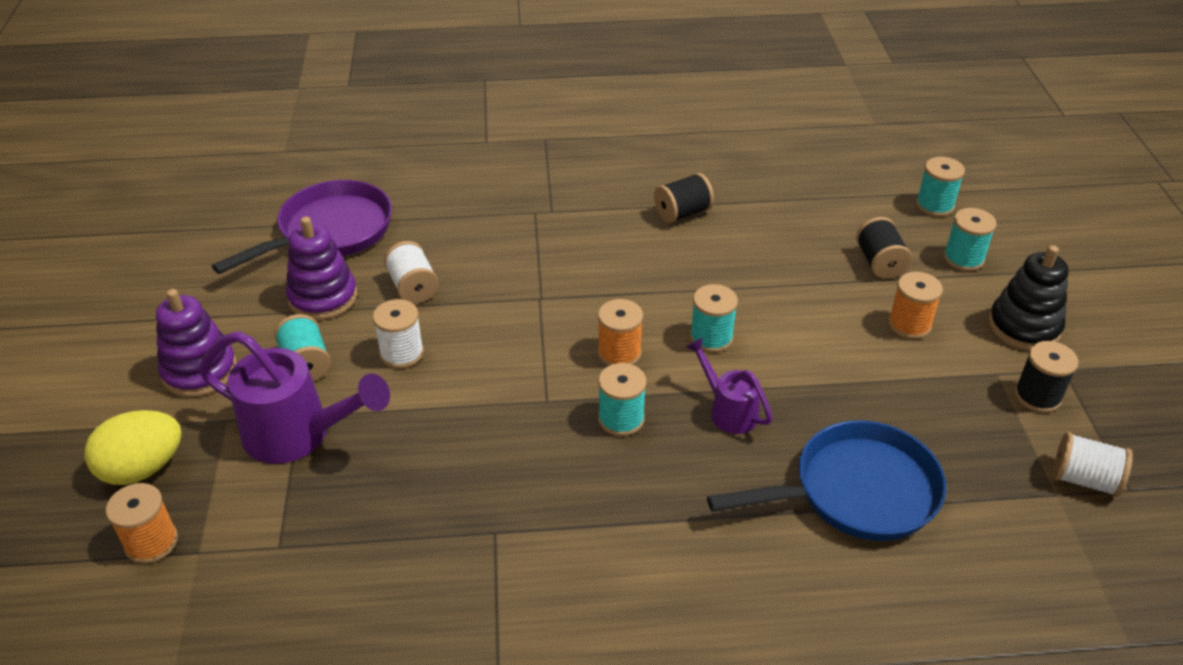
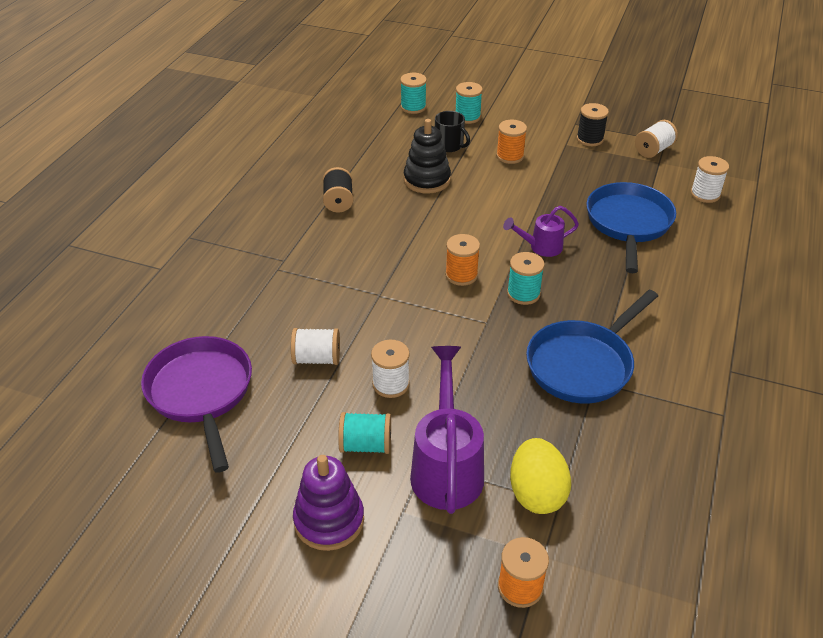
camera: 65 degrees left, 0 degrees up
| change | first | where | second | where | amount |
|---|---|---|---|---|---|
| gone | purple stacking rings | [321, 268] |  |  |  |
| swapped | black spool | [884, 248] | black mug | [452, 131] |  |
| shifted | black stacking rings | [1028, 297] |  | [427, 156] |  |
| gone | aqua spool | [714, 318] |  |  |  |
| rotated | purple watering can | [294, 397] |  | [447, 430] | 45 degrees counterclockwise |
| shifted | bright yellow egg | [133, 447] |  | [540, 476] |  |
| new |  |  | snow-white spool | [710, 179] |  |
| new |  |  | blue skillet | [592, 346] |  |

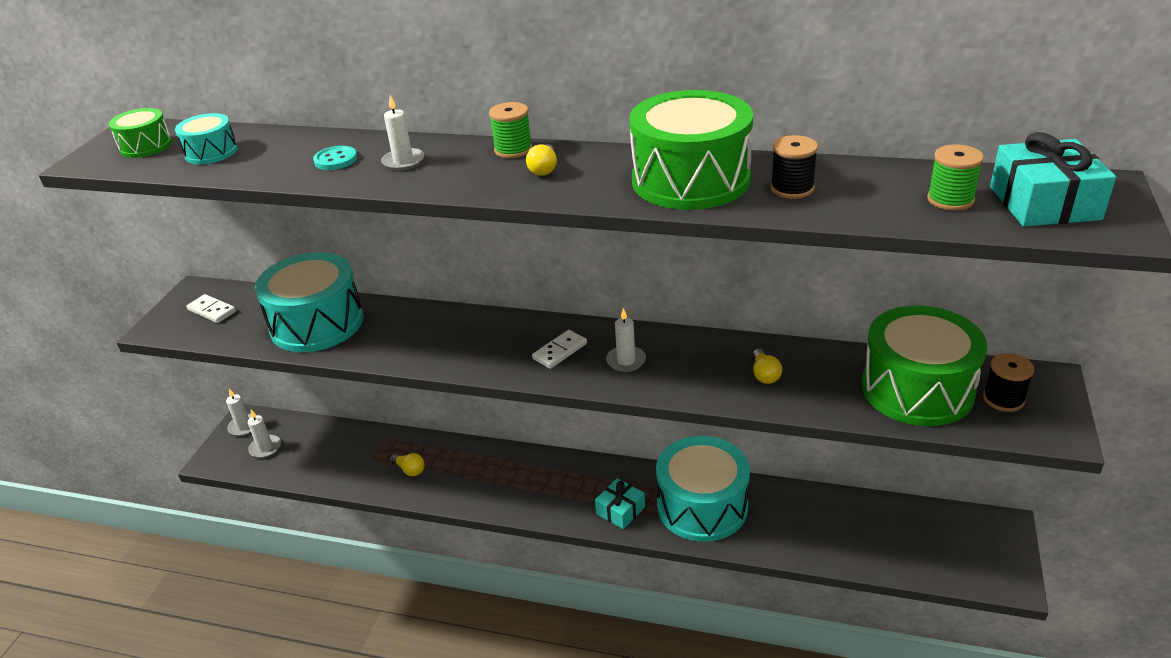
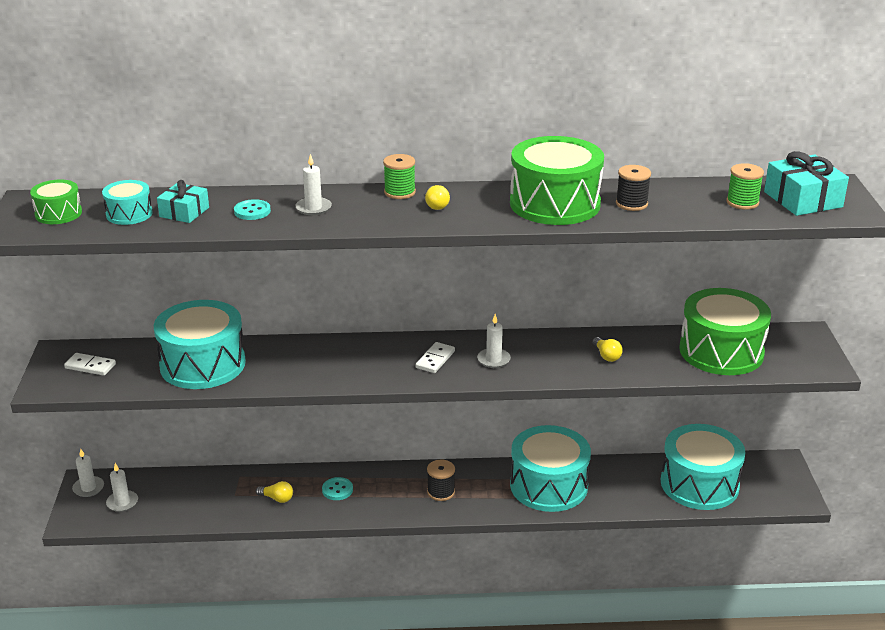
camera: 20 degrees left, 5 degrees down
| change | first | where | second | where | amount |
|---|---|---|---|---|---|
| shifted | black spool | [1008, 382] |  | [441, 480] |  |
| shifted | aqua gift | [620, 503] |  | [183, 201] |  |
| new |  |  | aqua drum | [703, 467] |  |
| new |  |  | aqua sewing button | [337, 488] |  |

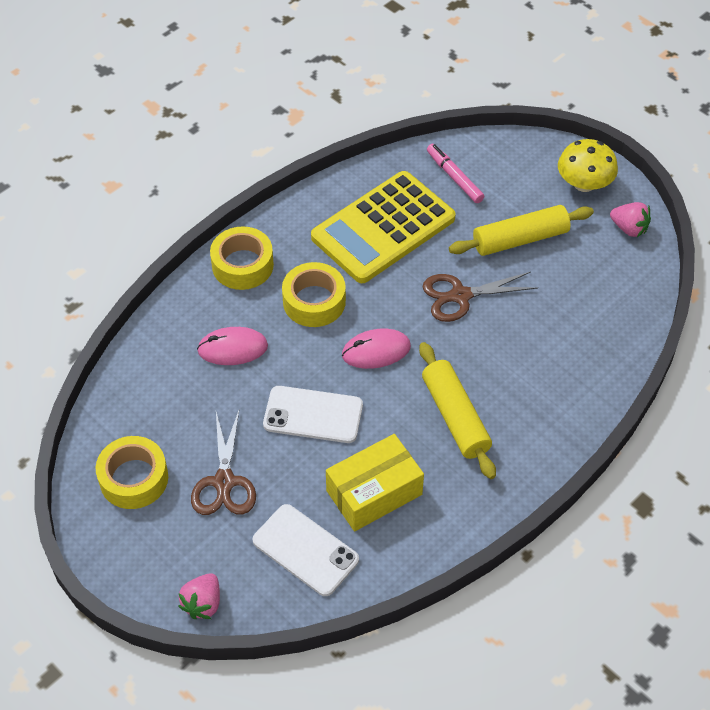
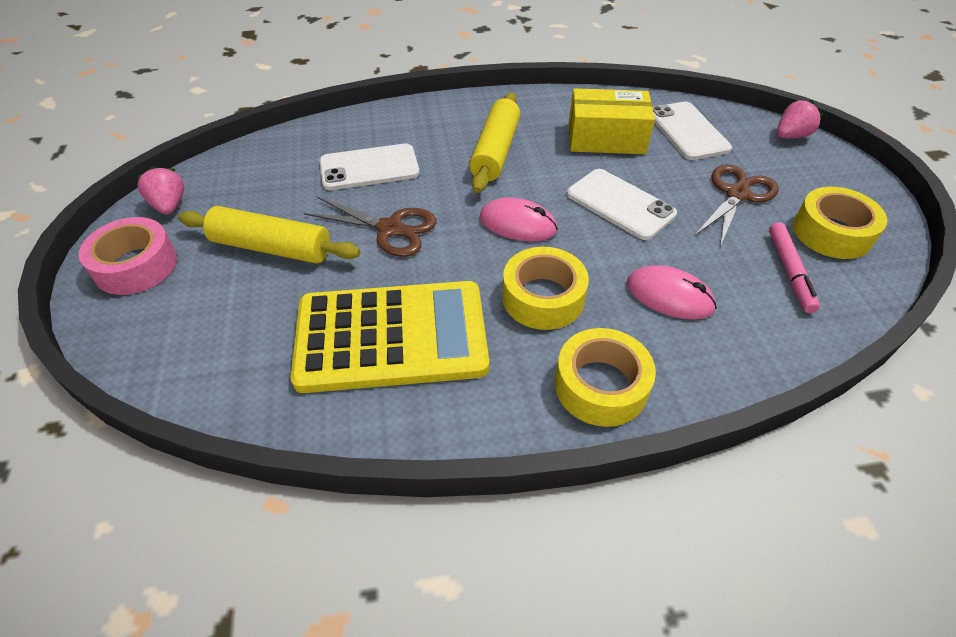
camera: 145 degrees left, 5 degrees down
| change | first | where | second | where | amount |
|---|---|---|---|---|---|
| swapped | bright yellow fungus | [588, 165] | rosy roll of tape | [128, 256] |  |
| shifted | rosy marker pen | [455, 173] |  | [794, 267] |  |
| new |  |  | snow-white mobile phone | [369, 166] |  |

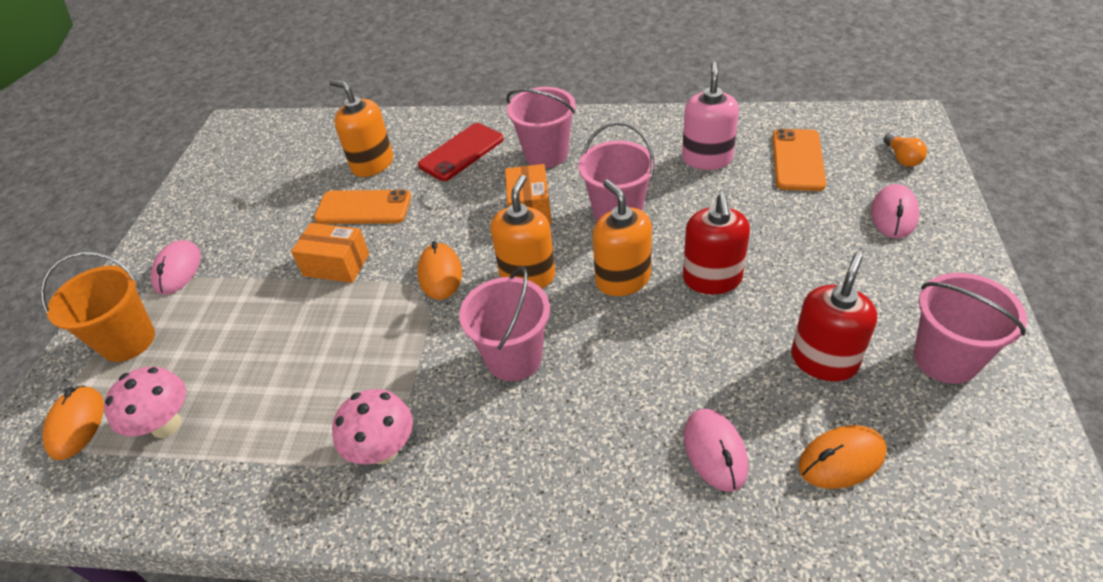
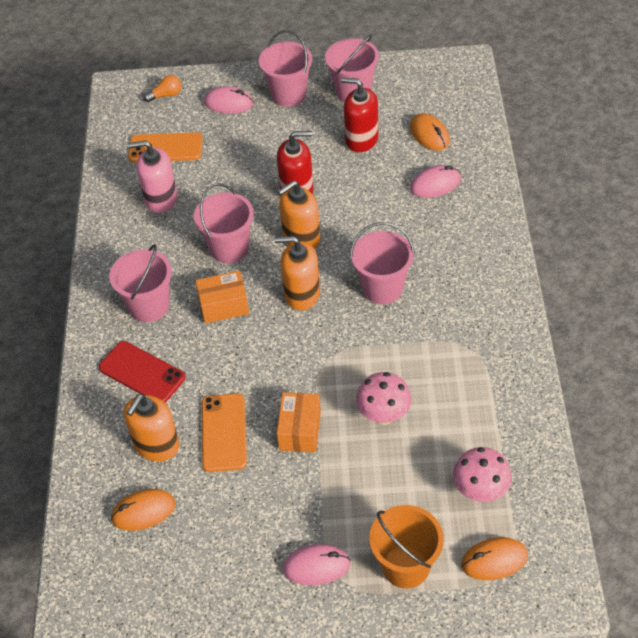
camera: 100 degrees left, 5 degrees up
| change | first | where | second | where | amount |
|---|---|---|---|---|---|
| shifted | orange-coloured mouse | [439, 270] |  | [143, 510] |  |
| shifted | rosy fungus | [372, 427] |  | [384, 398] |  |
| new |  |  | rosy sand bucket | [286, 68] |  |

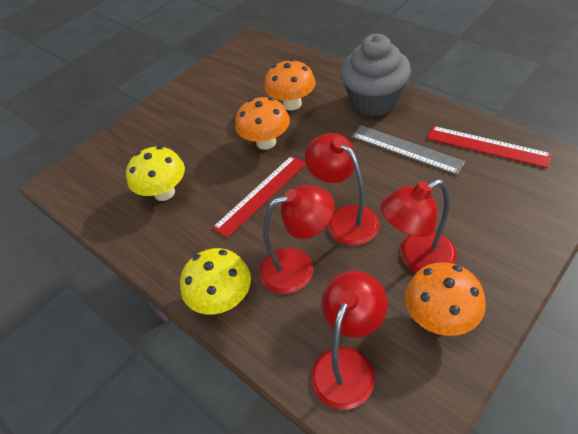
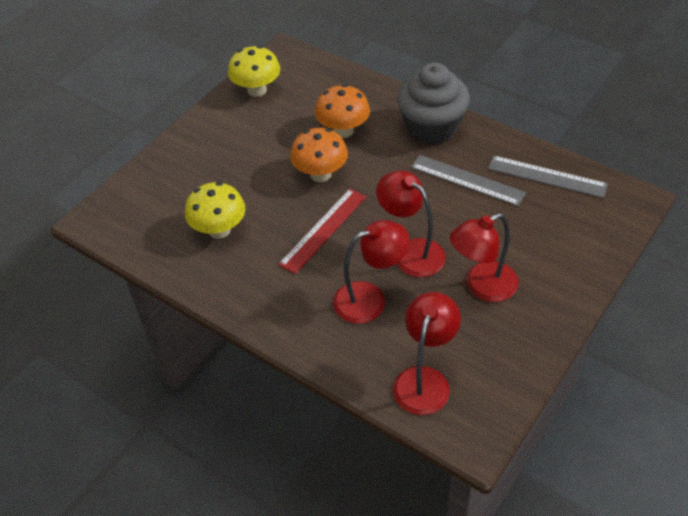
camera: 10 degrees left, 0 degrees up
| change | first | where | second | where | amount |
|---|---|---|---|---|---|
| repainted | crimson measuring stick | [489, 147] | ash-grey measuring stick | [548, 176] |  |
| shifted | bright yellow fungus | [215, 281] |  | [254, 71] |  |
| gone | orange-coloured fungus | [445, 299] |  |  |  |

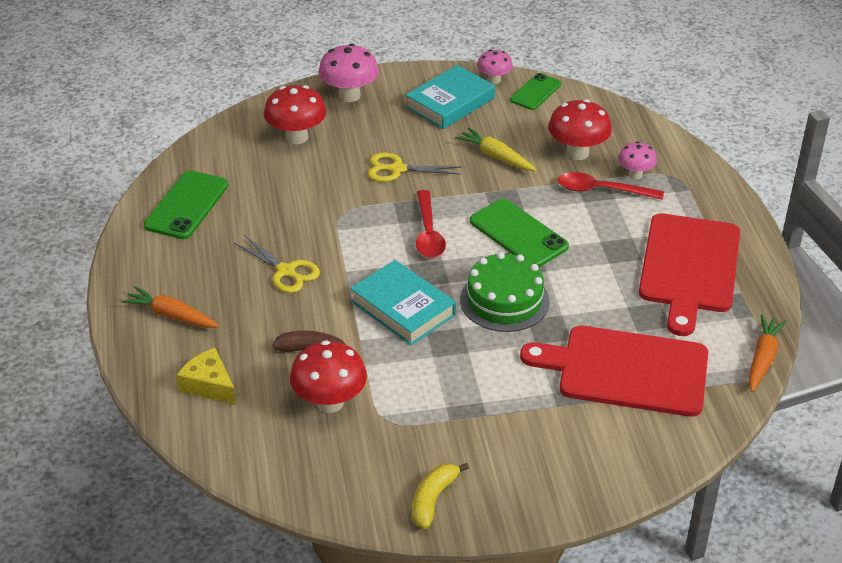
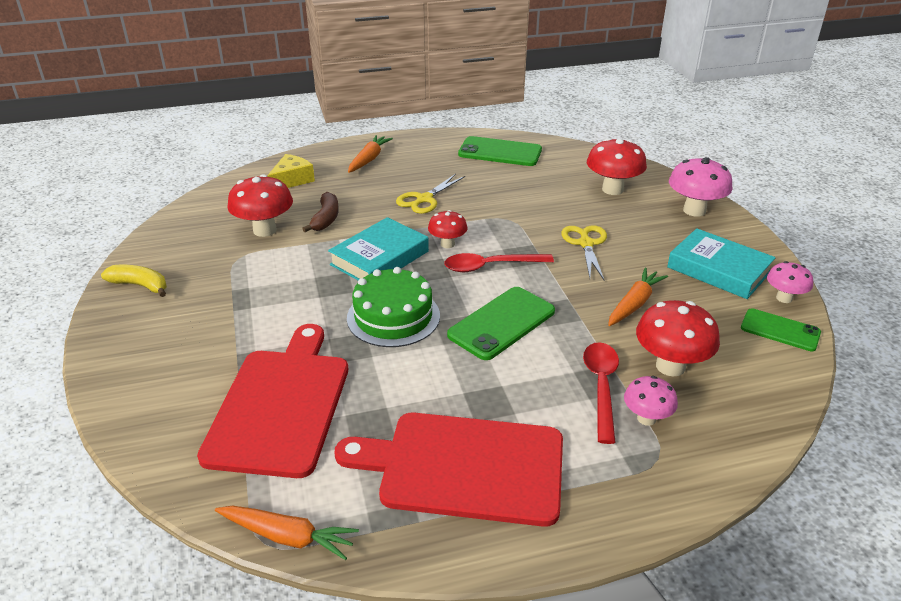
camera: 85 degrees right, 5 degrees down
| change | first | where | second | where | amount |
|---|---|---|---|---|---|
| repainted | bright yellow root vegetable | [495, 149] | orange-coloured root vegetable | [638, 297] |  |
| new |  |  | crimson fungus | [448, 229] |  |

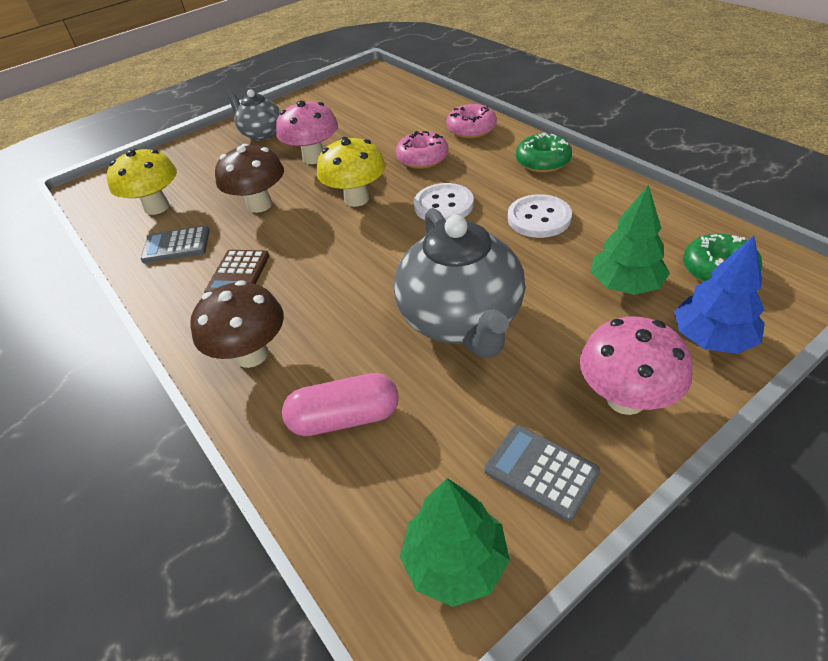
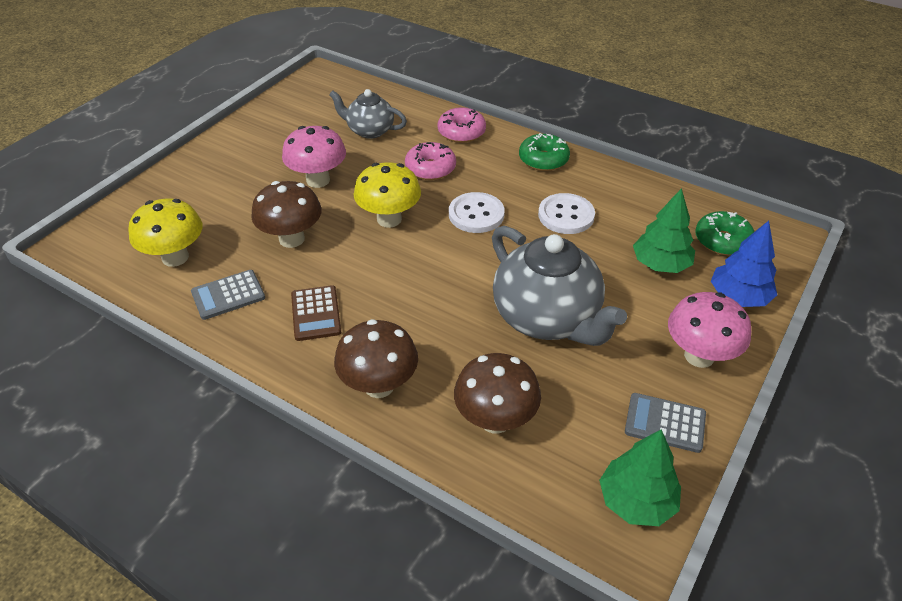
camera: 25 degrees left, 0 degrees up
| change | first | where | second | where | amount |
|---|---|---|---|---|---|
| shifted | ash-grey tea pot | [253, 115] |  | [368, 114] |  |
| swapped | rosy capsule | [340, 404] | russet fungus | [497, 393] |  |

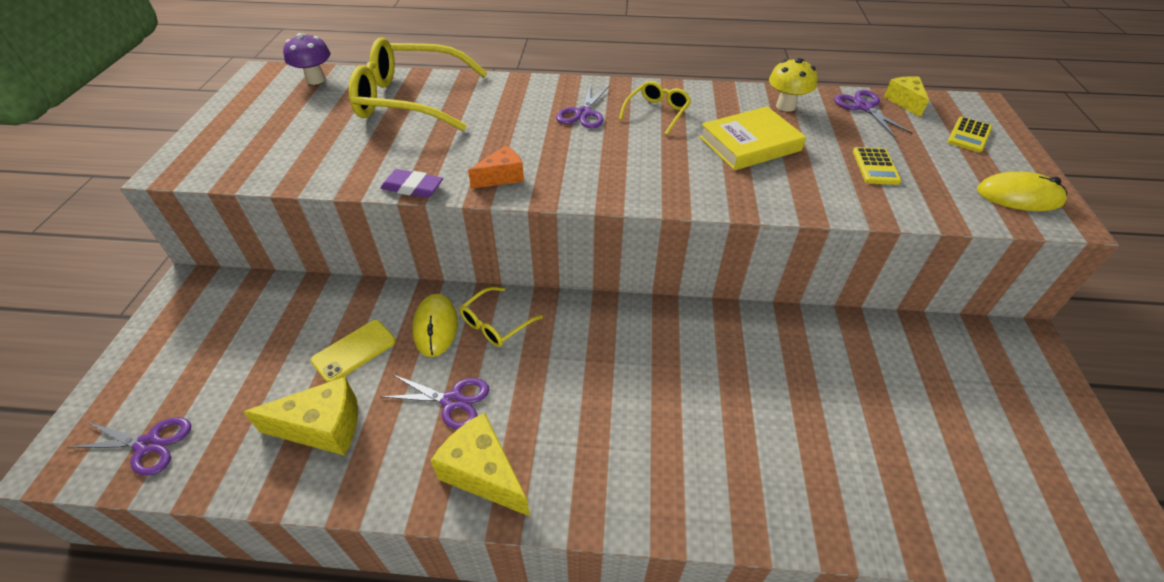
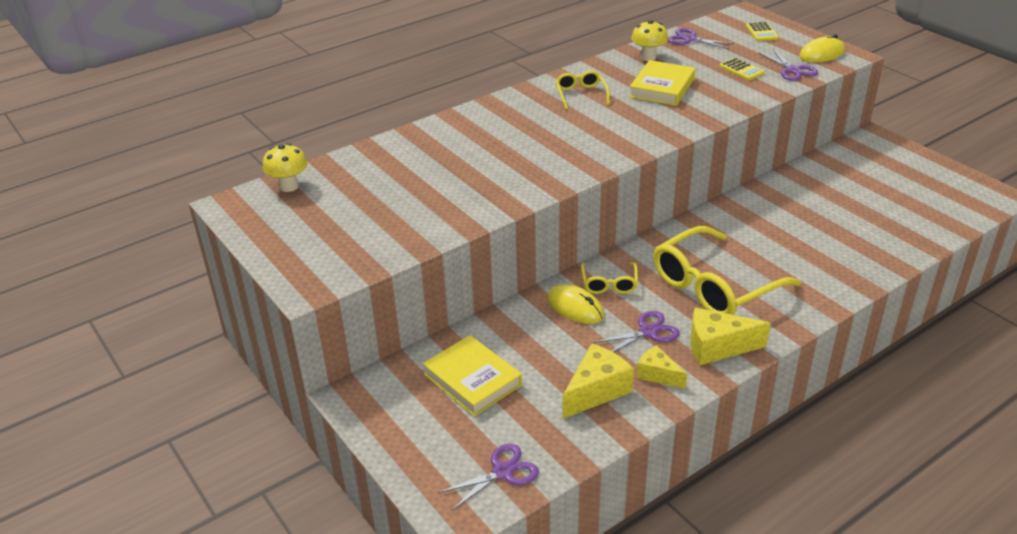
camera: 40 degrees left, 10 degrees down
| change | first | where | second | where | amount |
|---|---|---|---|---|---|
| repainted | purple fungus | [306, 59] | bright yellow fungus | [285, 167] |  |
| shifted | bright yellow eyeglasses | [418, 84] |  | [727, 270] |  |
| shifted | bright yellow cheese | [906, 97] |  | [662, 367] |  |
| shifted | purple shears | [583, 106] |  | [788, 65] |  |
| gone | orange-coloured cheese | [496, 167] |  |  |  |
| gone | purple eraser | [412, 183] |  |  |  |
| gone | bright yellow mobile phone | [353, 351] |  |  |  |
| new |  |  | bright yellow hardcover | [472, 375] |  |

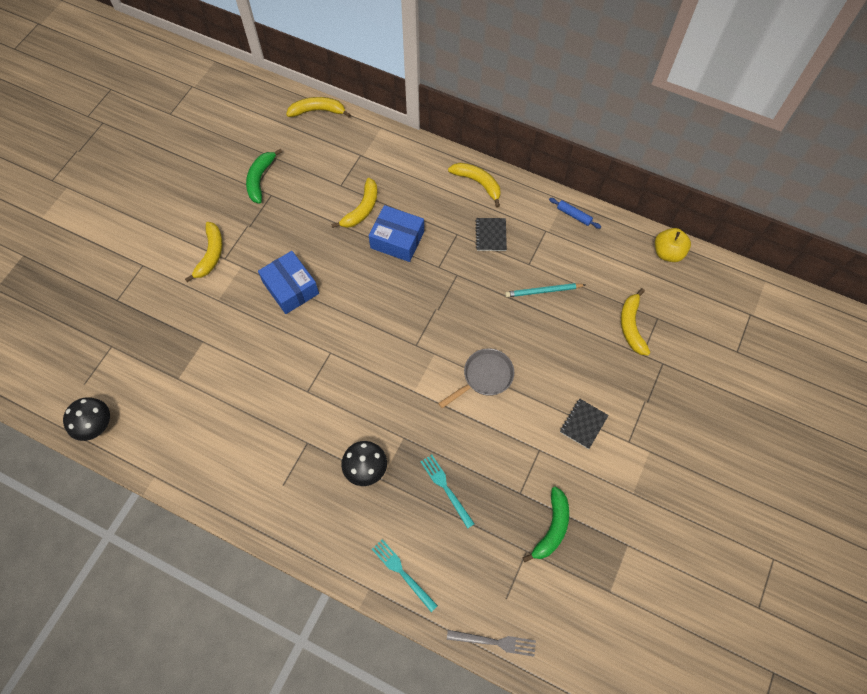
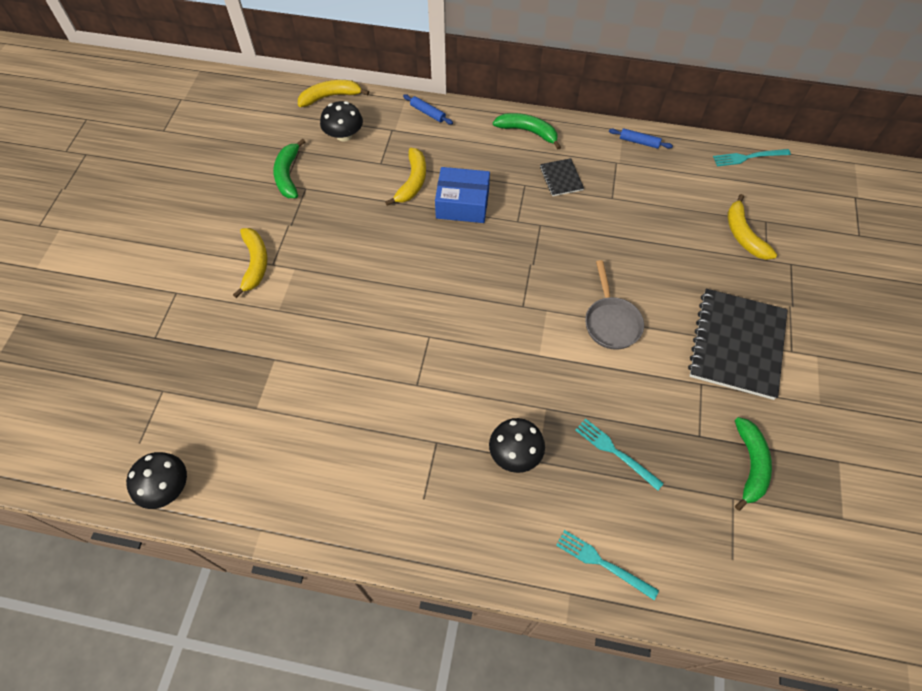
camera: 15 degrees left, 5 degrees down
| change | first | where | second | where | amount |
|---|---|---|---|---|---|
| repainted | bright yellow banana fruit | [474, 185] | leaf-green banana fruit | [527, 131] |  |
| swapped | bright yellow toy apple | [673, 245] | aqua dinner fork | [752, 157] |  |
| gone | blue package | [288, 282] |  |  |  |
| gone | aqua wooden pencil | [545, 290] |  |  |  |
| rotated | ash-grey skillet | [476, 378] |  | [614, 305] | 135 degrees clockwise |
| scaled | black notepad | [584, 424] |  | [738, 344] | x2.18 |
| gone | ash-grey dinner fork | [491, 643] |  |  |  |
| new |  |  | blue dough roller | [428, 109] |  |
| new |  |  | black fungus | [341, 121] |  |

